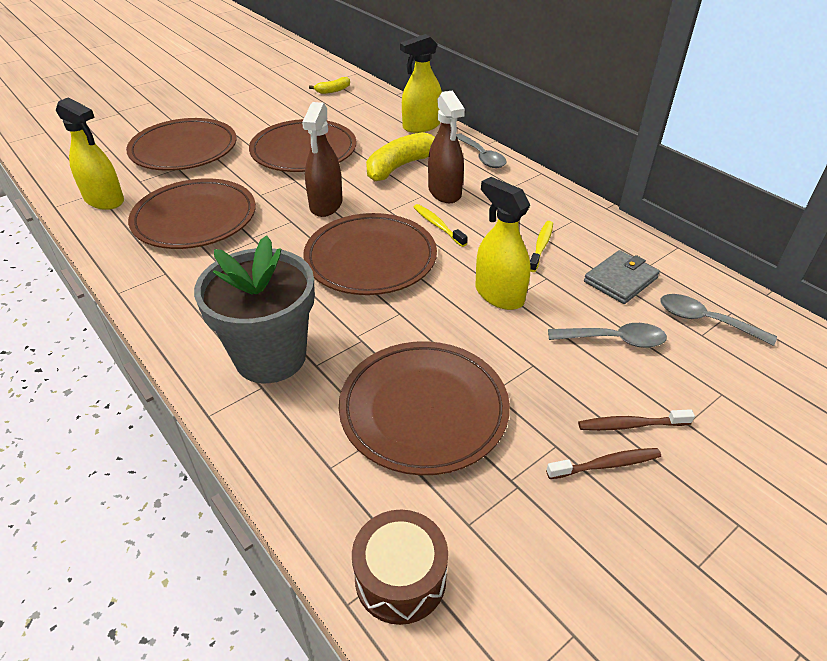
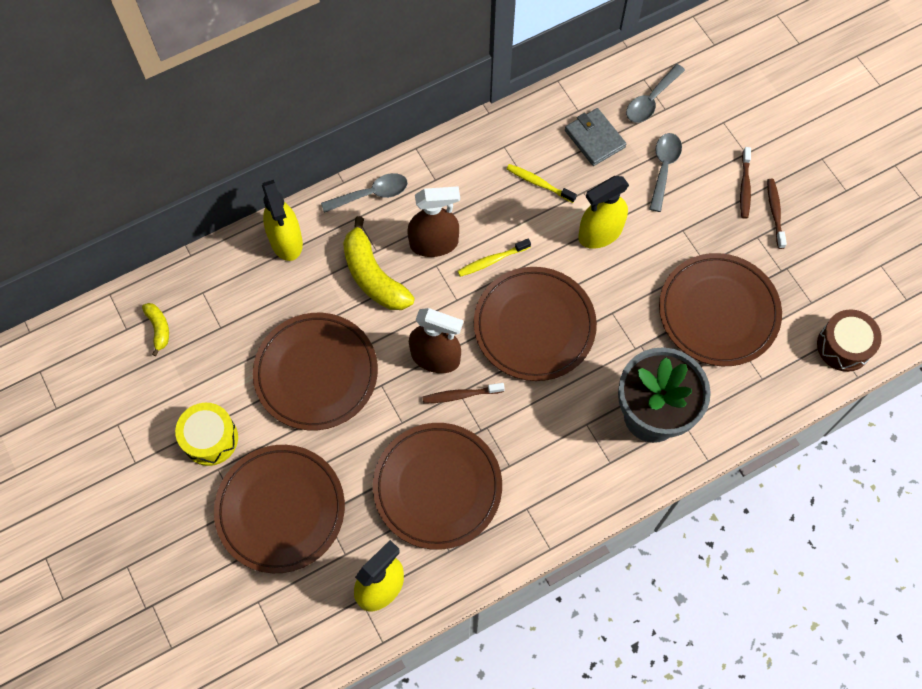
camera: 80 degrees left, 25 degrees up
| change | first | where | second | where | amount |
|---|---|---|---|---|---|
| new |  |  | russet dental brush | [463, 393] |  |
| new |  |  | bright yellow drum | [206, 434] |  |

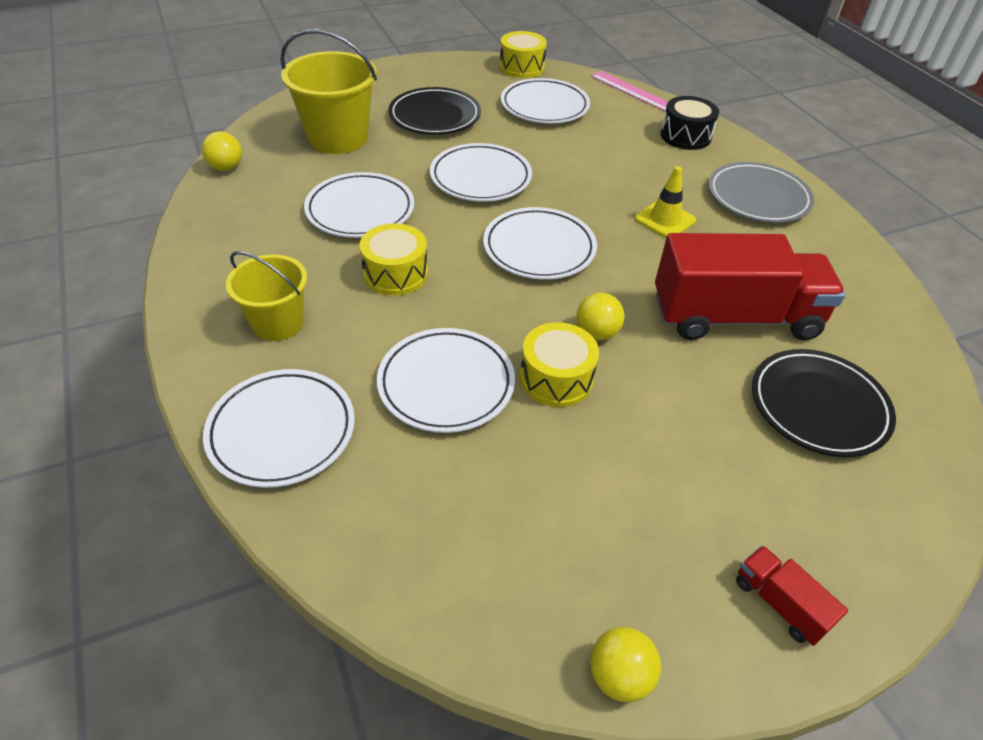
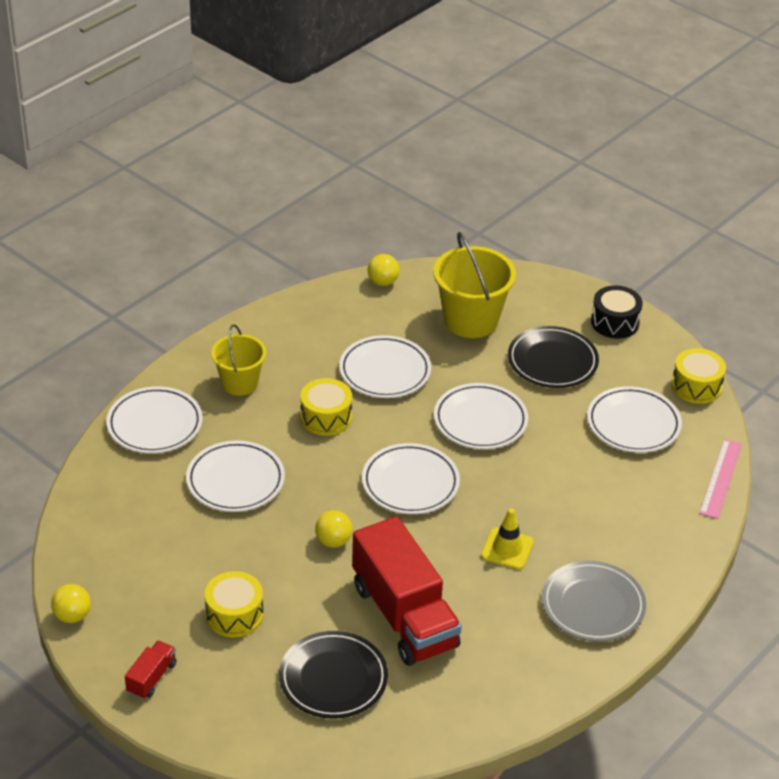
camera: 65 degrees right, 5 degrees down
| change | first | where | second | where | amount |
|---|---|---|---|---|---|
| shifted | black drum | [690, 123] |  | [617, 312] |  |
| shifted | bright yellow drum | [559, 364] |  | [234, 604] |  |

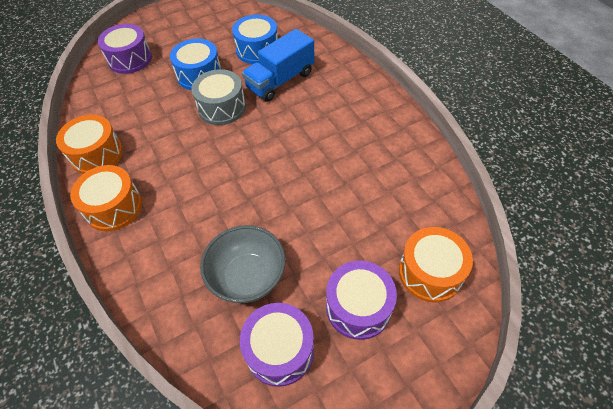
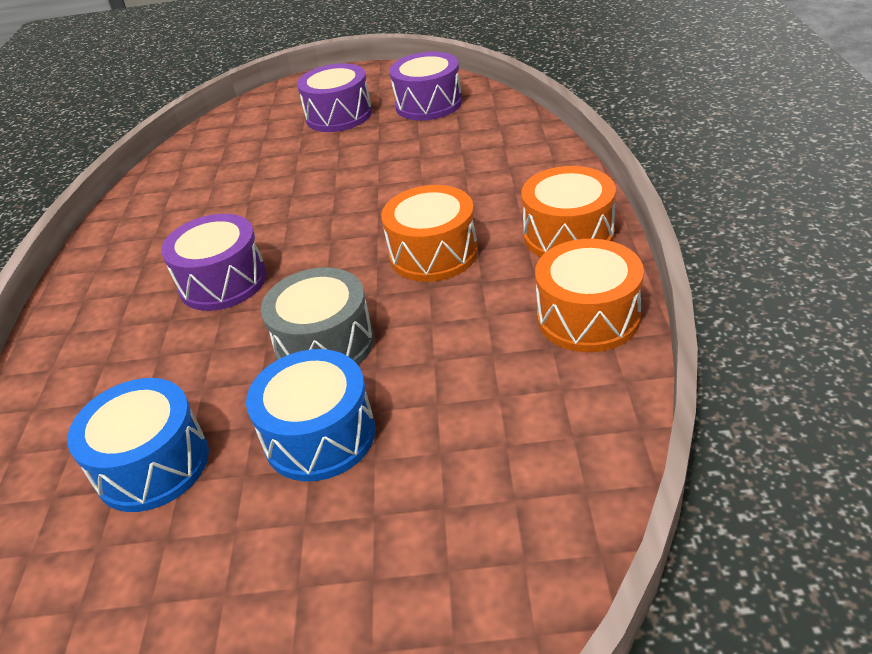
camera: 150 degrees left, 15 degrees down
| change | first | where | second | where | amount |
|---|---|---|---|---|---|
| shifted | purple drum | [125, 49] |  | [214, 262] |  |
| gone | blue truck | [278, 65] |  |  |  |
| gone | ash-grey bowl | [242, 264] |  |  |  |
| shifted | orange-coloured drum | [436, 265] |  | [429, 233] |  |

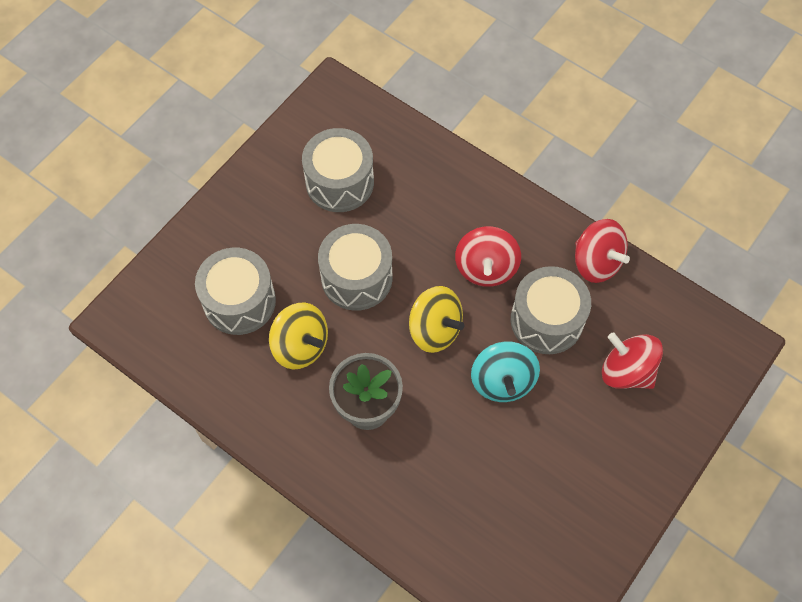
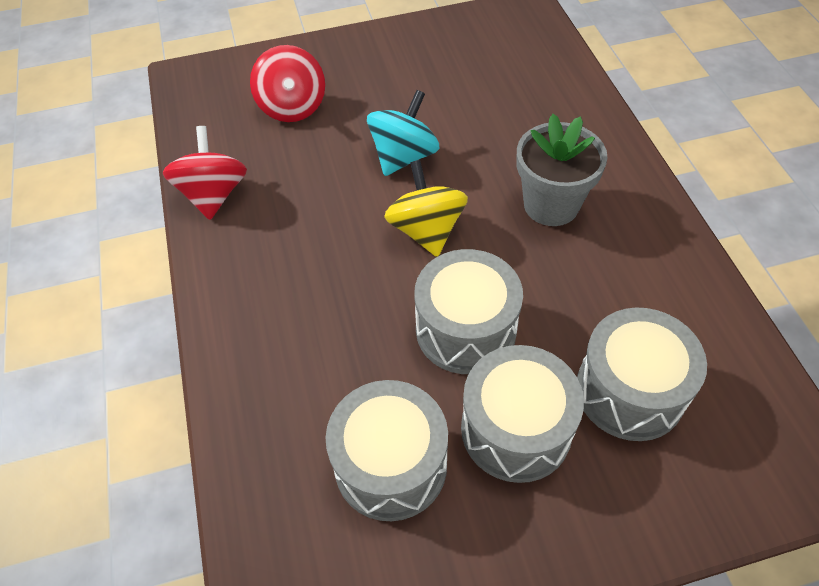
camera: 140 degrees left, 10 degrees down
| change | first | where | second | where | amount |
|---|---|---|---|---|---|
| gone | crimson toy top | [488, 256] |  |  |  |
| shifted | ash-grey drum | [551, 310] |  | [522, 414] |  |
| gone | bright yellow toy top | [298, 336] |  |  |  |

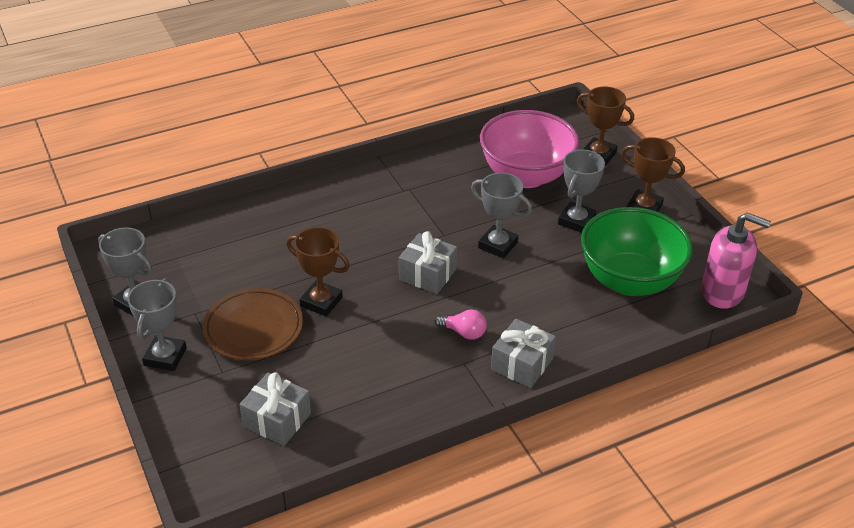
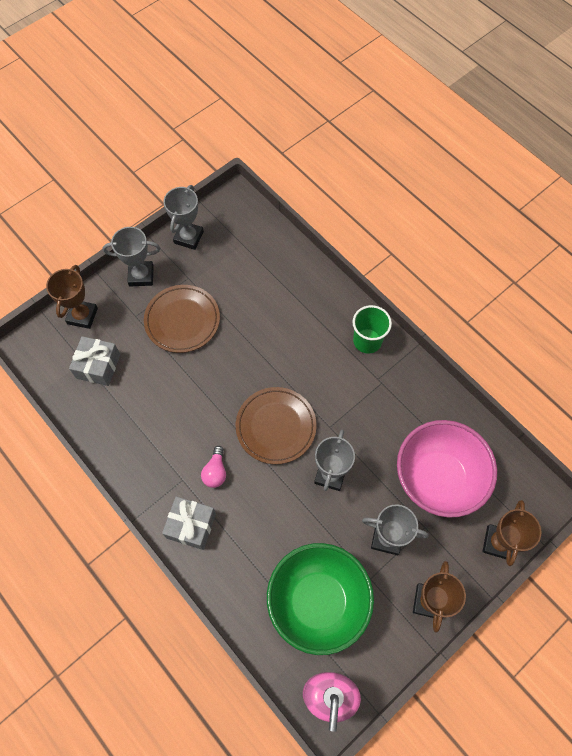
camera: 75 degrees right, 25 degrees up
| change | first | where | second | where | amount |
|---|---|---|---|---|---|
| shifted | russet prize cup | [318, 271] |  | [72, 297] |  |
| swapped | ash-grey gift | [428, 262] | russet plate | [276, 425] |  |
| new |  |  | leaf-green cup | [372, 329] |  |

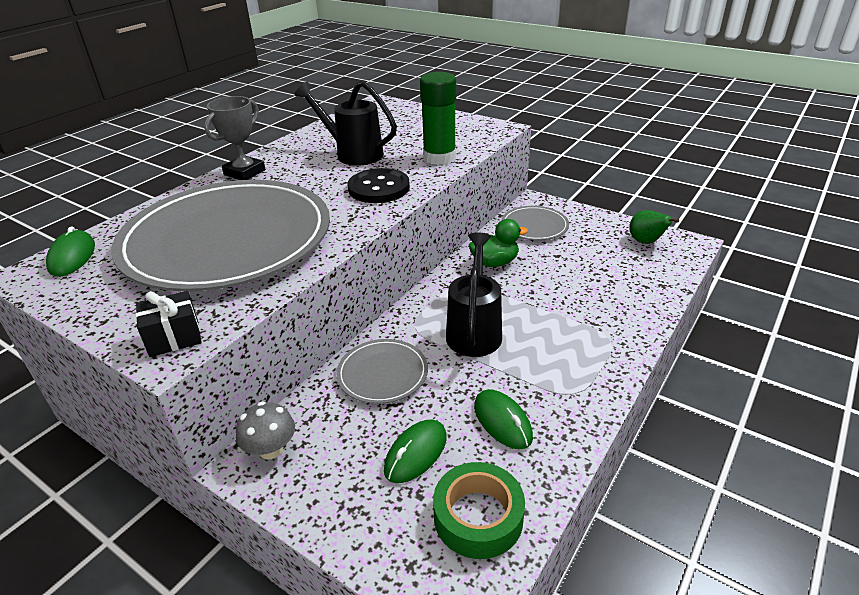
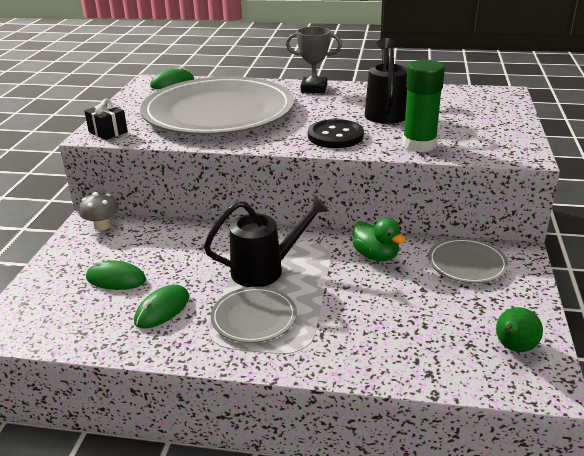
camera: 65 degrees right, 5 degrees down
| change | first | where | second | where | amount |
|---|---|---|---|---|---|
| shifted | ash-grey plate | [382, 371] |  | [254, 315] |  |
| gone | leaf-green roll of tape | [479, 510] |  |  |  |

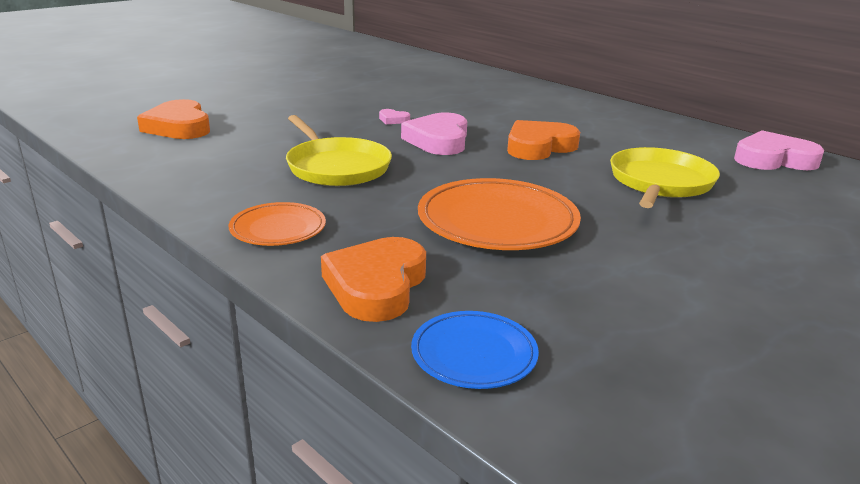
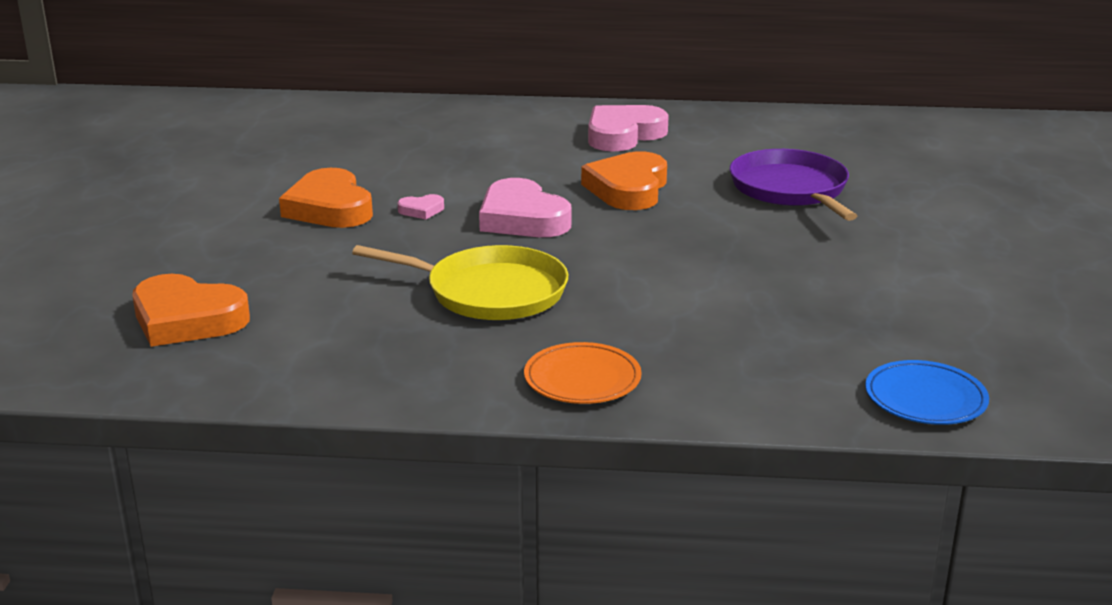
camera: 40 degrees left, 0 degrees up
| change | first | where | second | where | amount |
|---|---|---|---|---|---|
| shifted | rosy heart shape | [779, 150] |  | [628, 128] |  |
| repainted | bright yellow skillet | [665, 177] | purple skillet | [793, 185] |  |
| gone | orange-coloured plate | [499, 214] |  |  |  |
| shifted | orange-coloured heart shape | [373, 279] |  | [326, 198] |  |

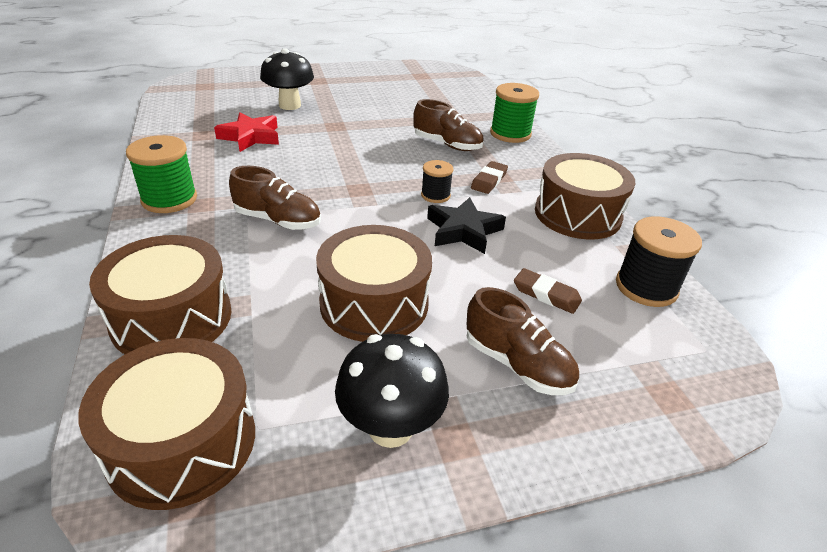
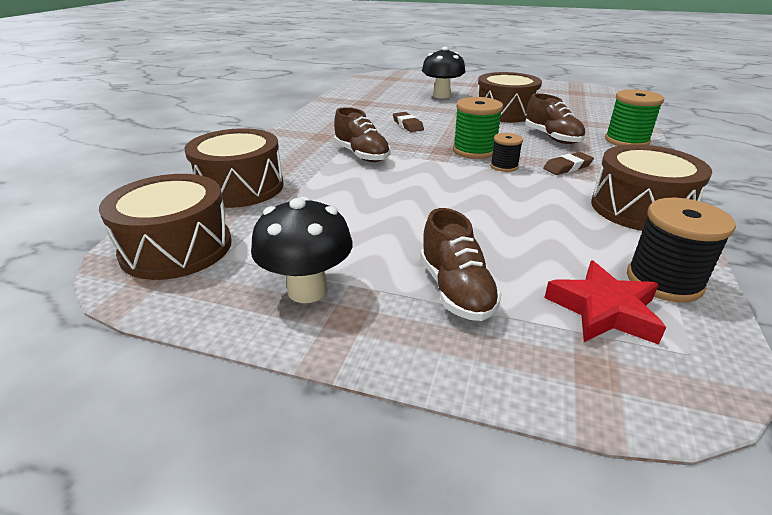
camera: 35 degrees right, 5 degrees down
| change | first | where | second | where | amount |
|---|---|---|---|---|---|
| shifted | crimson five-pointed star | [246, 132] |  | [605, 303] |  |
| shifted | leaf-green spool | [161, 174] |  | [478, 128] |  |
| gone | black five-pointed star | [466, 225] |  |  |  |
| shifted | russet drum | [374, 283] |  | [509, 97] |  |
| shifted | russet eraser | [548, 291] |  | [408, 122] |  |

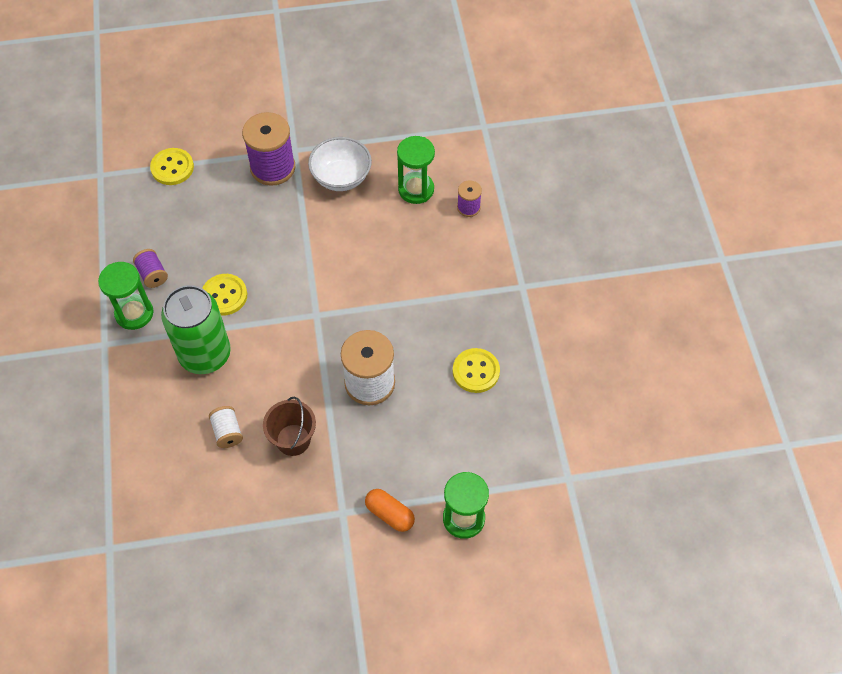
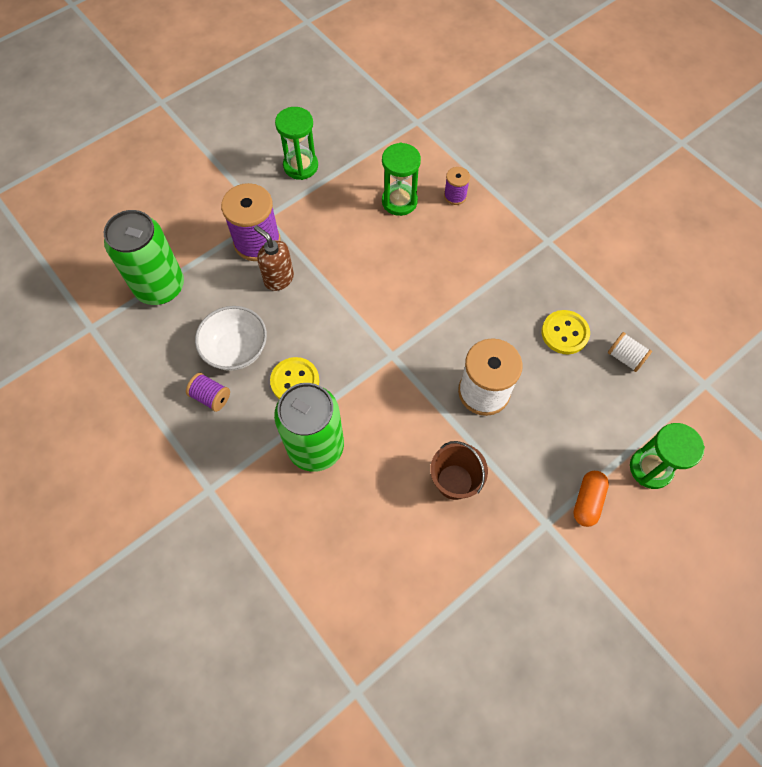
camera: 30 degrees left, 5 degrees up
| change | first | where | second | where | amount |
|---|---|---|---|---|---|
| shifted | snow-white bowl | [340, 164] |  | [231, 338] |  |
| swapped | bright yellow sewing button | [172, 166] | leaf-green tin | [144, 257] |  |
| shifted | leaf-green hourglass | [125, 296] |  | [296, 143] |  |
| shifted | snow-white spool | [226, 427] |  | [630, 352] |  |
| rotated | orange-coloured capsule | [390, 510] |  | [591, 499] | 75 degrees counterclockwise |
| new |  |  | russet soap pump | [274, 258] |  |

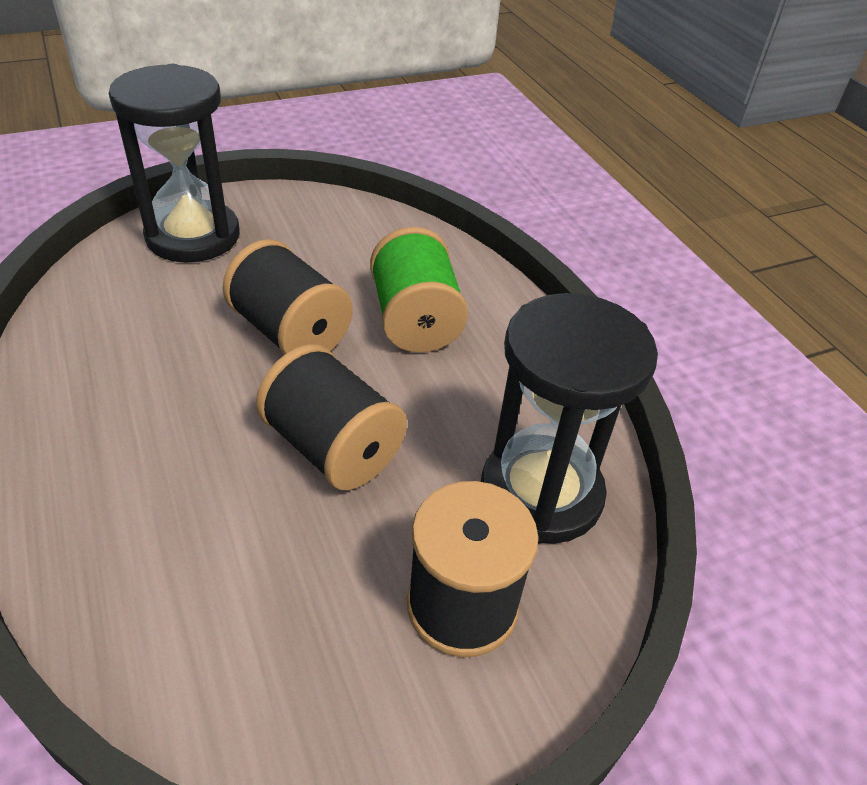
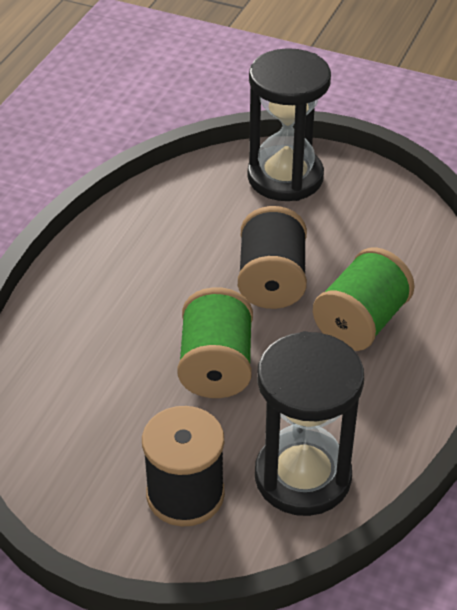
camera: 50 degrees right, 0 degrees up
| change | first | where | second | where | amount |
|---|---|---|---|---|---|
| repainted | black spool | [331, 417] | leaf-green spool | [215, 342] |  |

